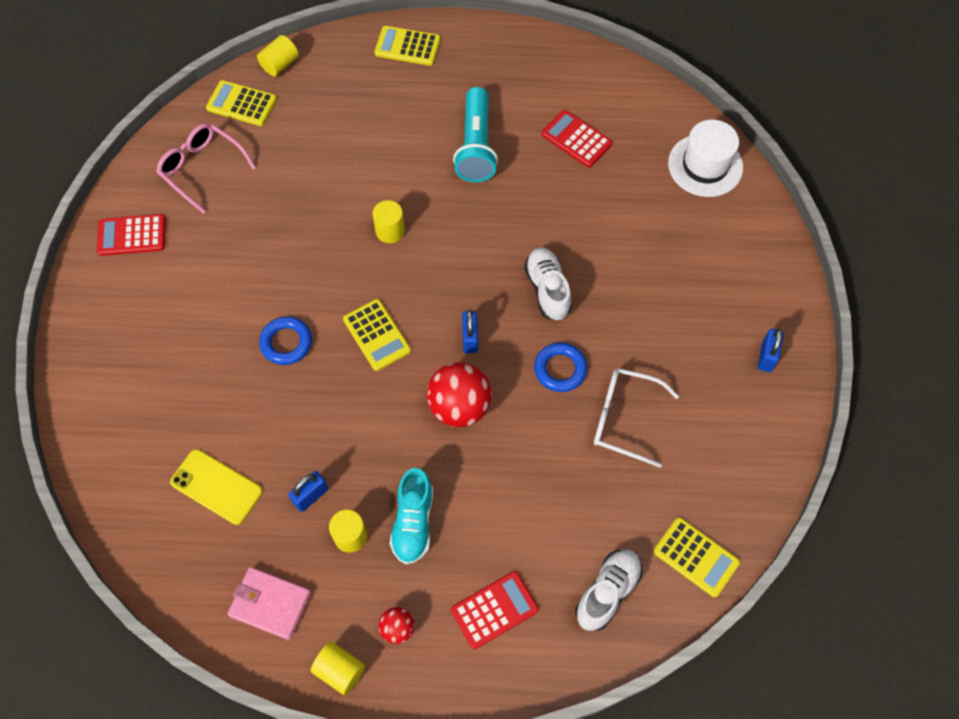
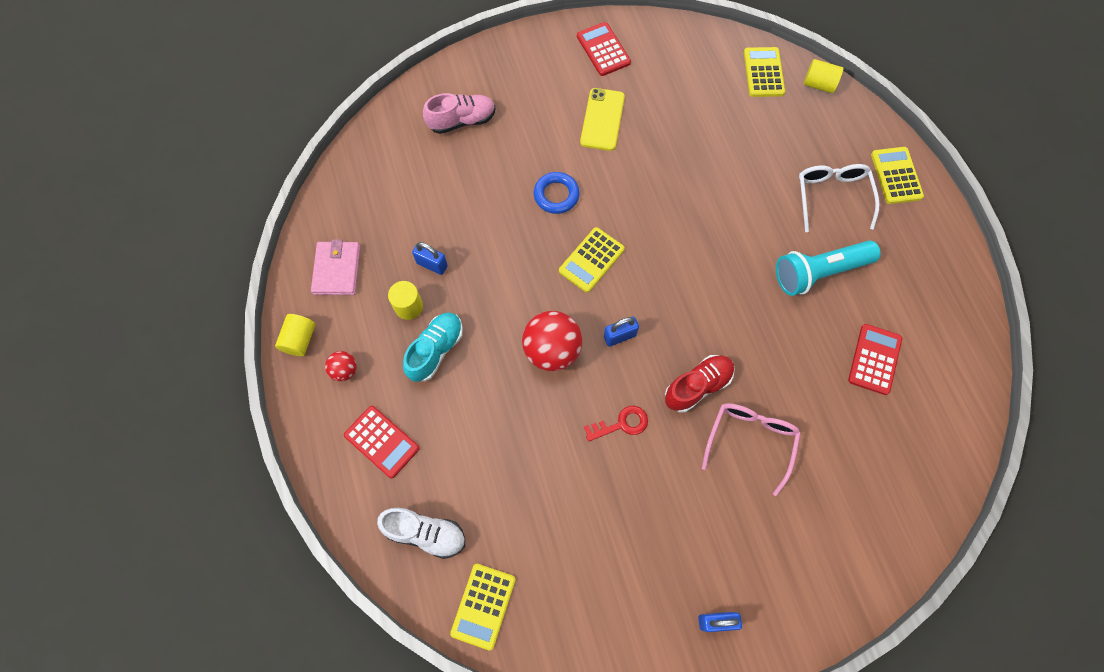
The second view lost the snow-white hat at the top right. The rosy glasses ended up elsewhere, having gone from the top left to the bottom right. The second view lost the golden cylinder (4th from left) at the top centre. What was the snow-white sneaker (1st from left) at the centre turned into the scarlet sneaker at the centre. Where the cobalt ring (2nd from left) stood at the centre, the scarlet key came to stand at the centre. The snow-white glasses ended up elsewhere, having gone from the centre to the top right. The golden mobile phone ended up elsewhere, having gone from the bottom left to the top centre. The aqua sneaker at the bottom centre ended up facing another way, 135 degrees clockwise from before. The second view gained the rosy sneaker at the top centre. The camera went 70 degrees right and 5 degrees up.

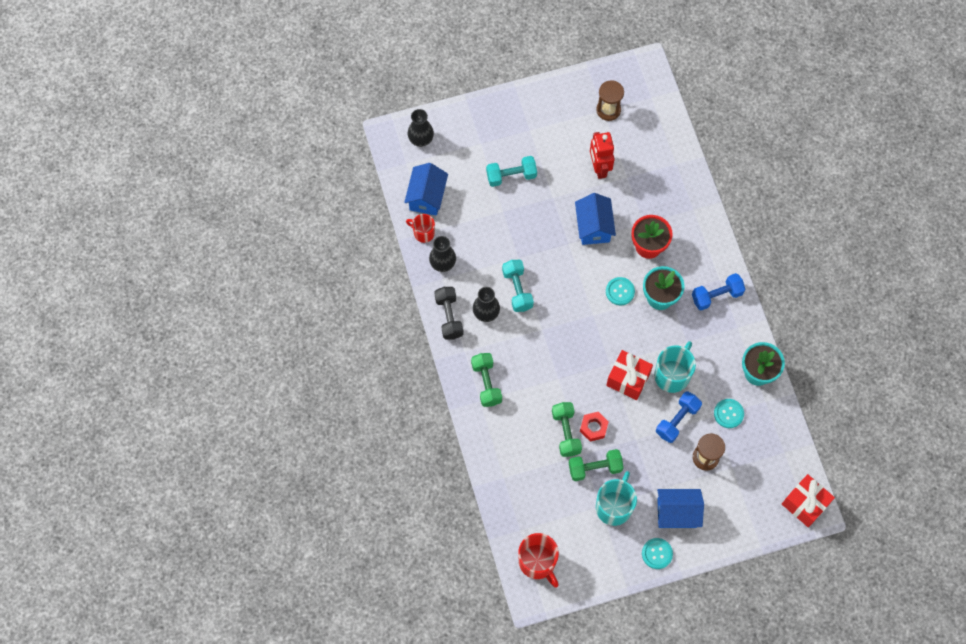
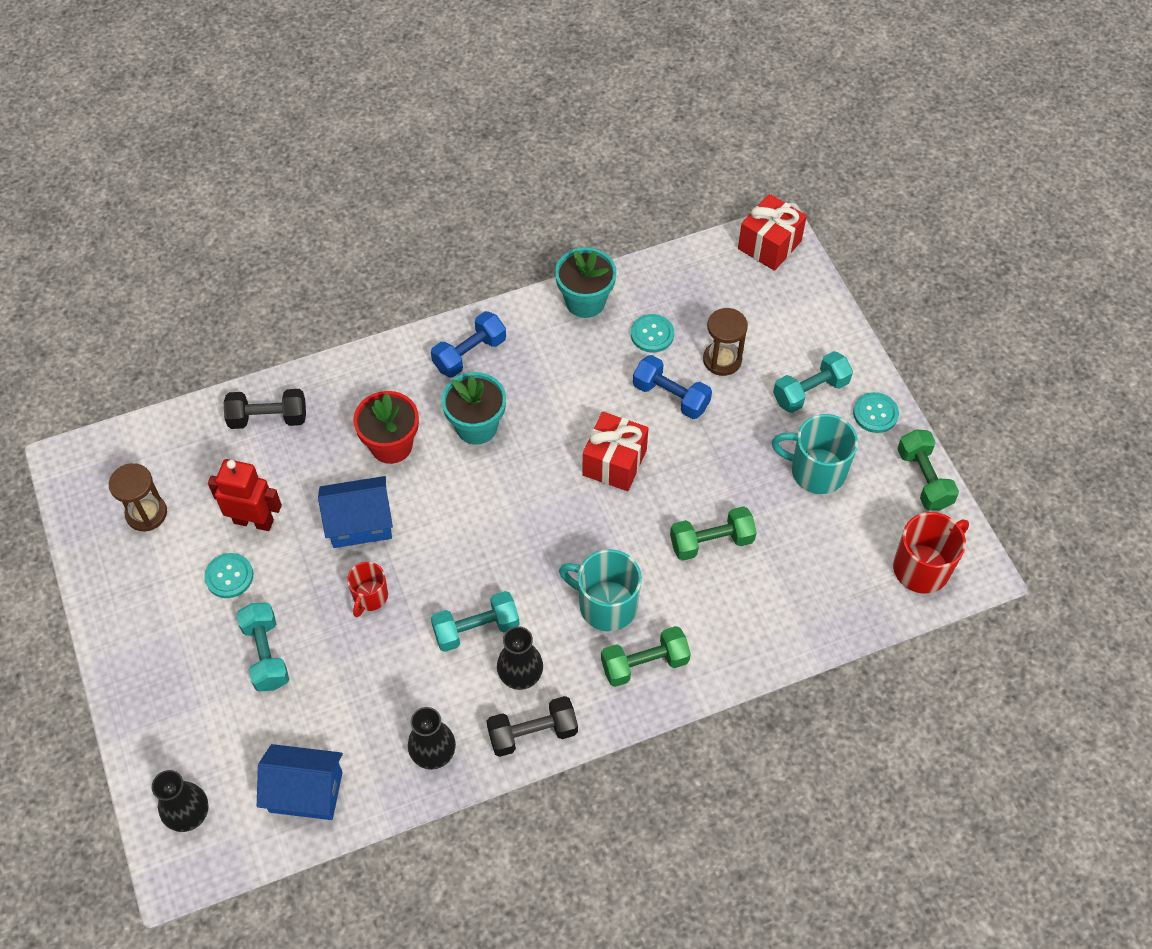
The scarlet toy robot at the top centre ended up facing another way, 150 degrees counterclockwise from before. The scarlet tea mug (1st from left) ended up elsewhere, having gone from the centre to the middle left. The cobalt dumbbell (2nd from left in the first image) at the middle right ended up facing another way, 75 degrees clockwise from before. The aqua shirt button (1st from left) ended up elsewhere, having gone from the centre to the middle left. The aqua tea mug (2nd from left in the first image) ended up elsewhere, having gone from the middle right to the centre. The second view lost the scarlet hexagon nut at the centre. The green dumbbell (3rd from left) ended up elsewhere, having gone from the bottom centre to the middle right. Where the cobalt house (3rd from left) stood at the bottom right, the aqua dumbbell (3rd from left) came to stand at the middle right. The second view gained the jet-black dumbbell (1st from left) at the middle left. The camera went 95 degrees left and 10 degrees down.

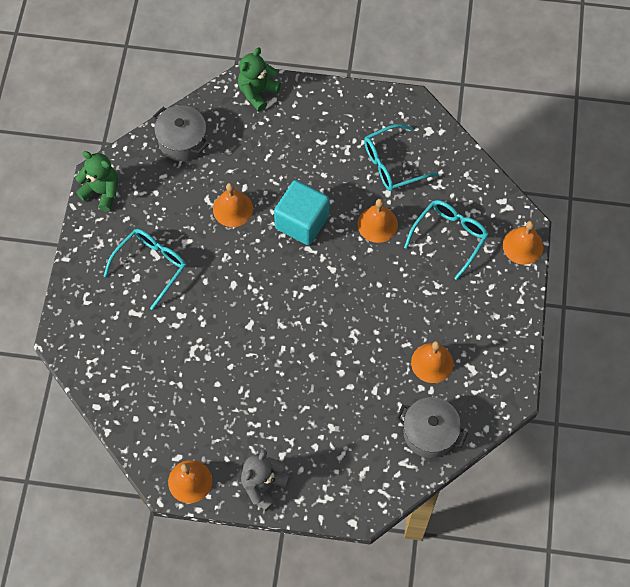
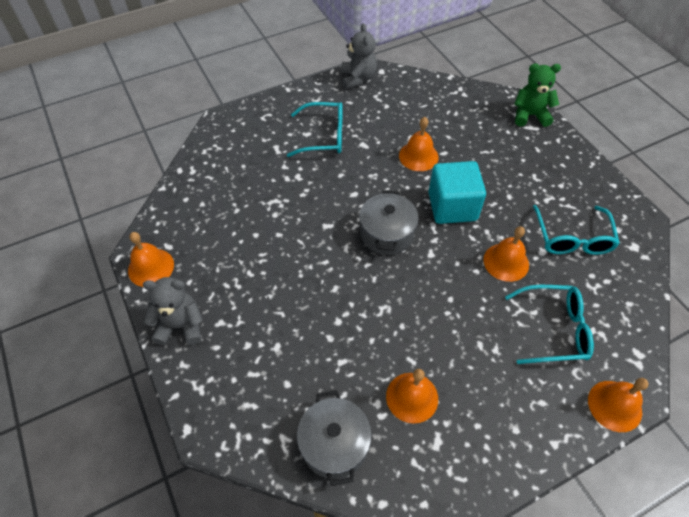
The gray pot (1st from left in the first image) ended up elsewhere, having gone from the top left to the centre. The aqua glasses (2nd from left in the first image) at the top centre ended up facing another way, 120 degrees counterclockwise from before. What was the green teddy bear (1st from left) at the top left turned into the gray teddy bear (2nd from left) at the top centre. The camera went 55 degrees right and 10 degrees down.

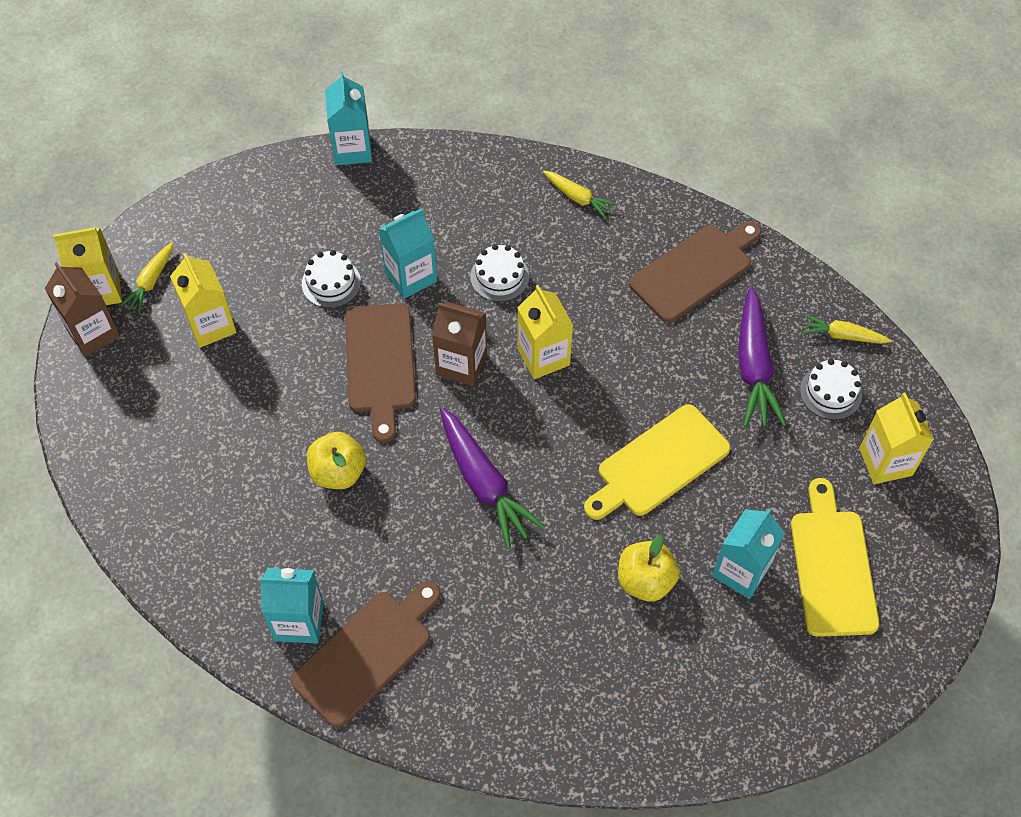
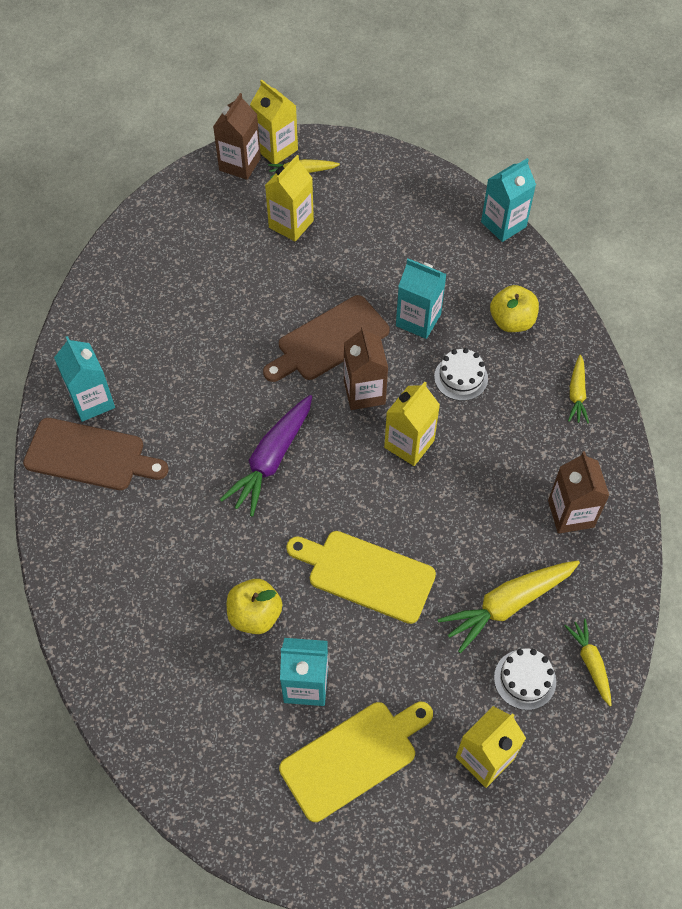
Where the brown cutting board (3rd from left) stood at the top right, the brown juice carton (3rd from left) came to stand at the middle right. The second view lost the snow-white gateau (1st from left) at the middle left. What was the royal purple toy carrot (2nd from left) at the middle right turned into the golden toy carrot (2nd from left) at the bottom right. The golden apple fruit (1st from left in the first image) ended up elsewhere, having gone from the middle left to the middle right. The camera went 60 degrees right and 0 degrees up.

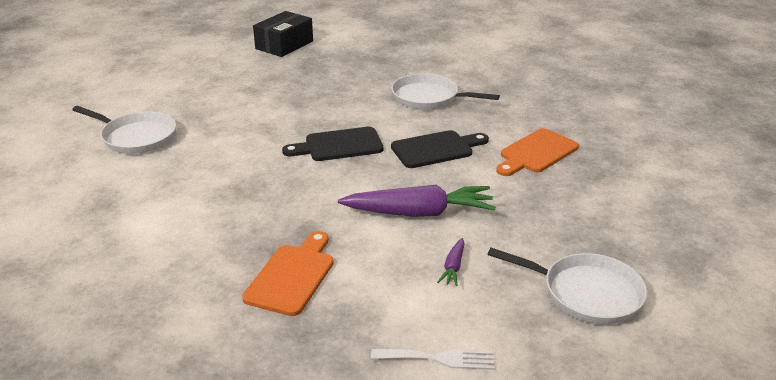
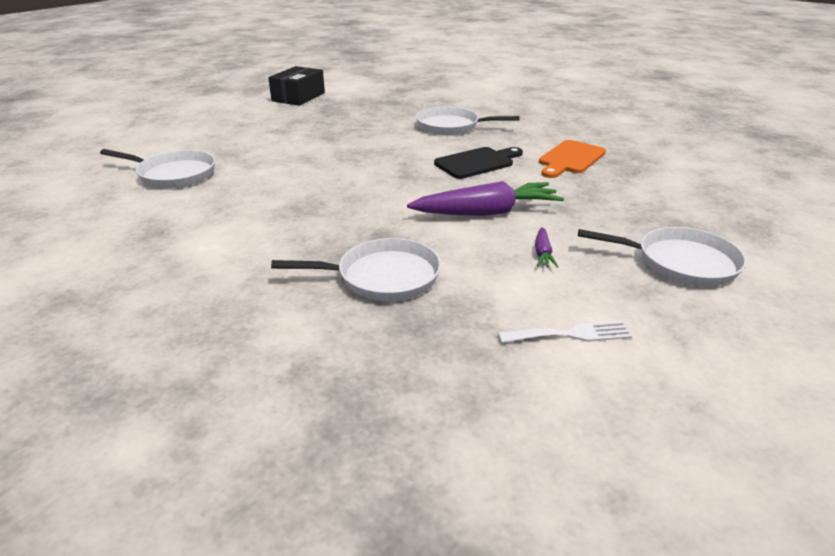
The second view lost the jet-black cutting board (1st from left) at the centre. Where the bright orange cutting board (1st from left) stood at the bottom centre, the snow-white skillet (2nd from left) came to stand at the centre. The camera went 10 degrees left and 0 degrees up.

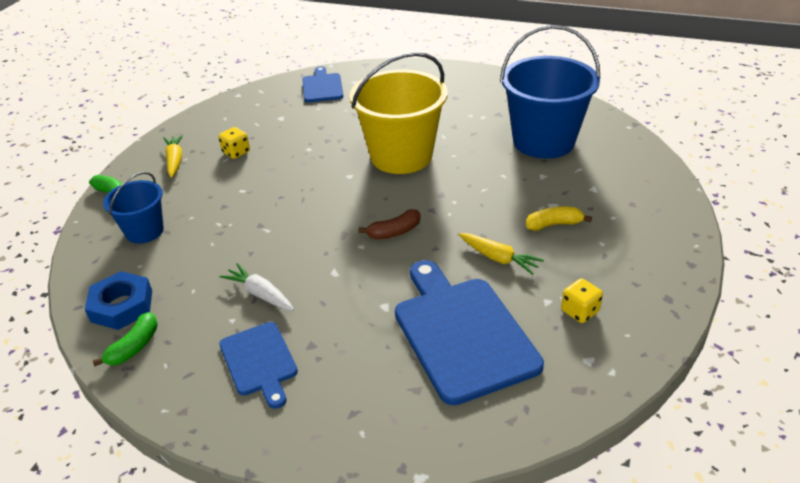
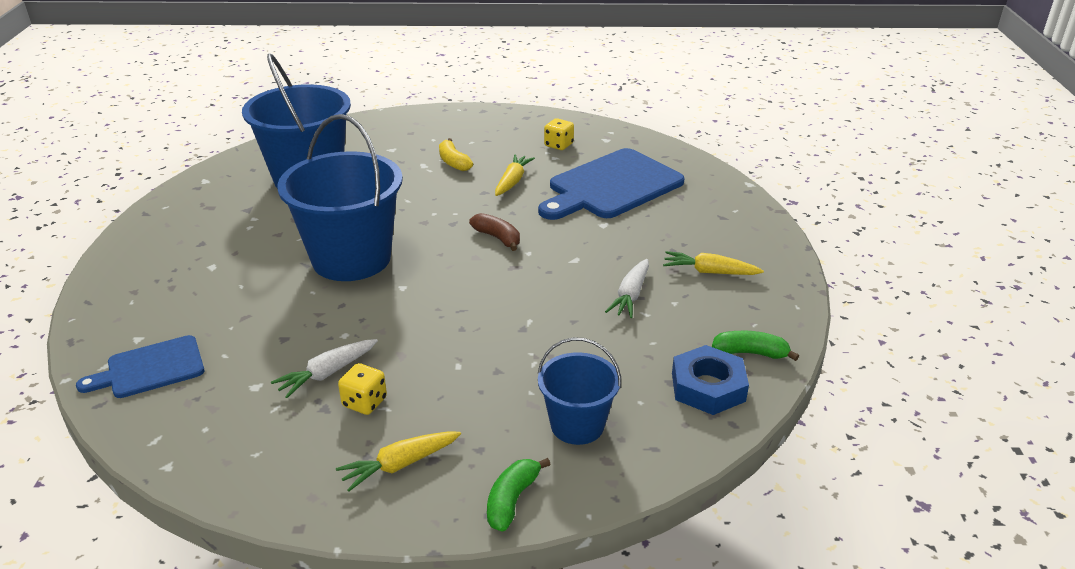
What was the golden pail at the top centre turned into the cobalt pail (2nd from left) at the middle left. Where the cobalt cutting board (1st from left) stood at the bottom left, the golden toy carrot (3rd from left) came to stand at the centre. The second view gained the snow-white toy carrot (1st from left) at the middle left. The camera went 110 degrees left and 5 degrees down.

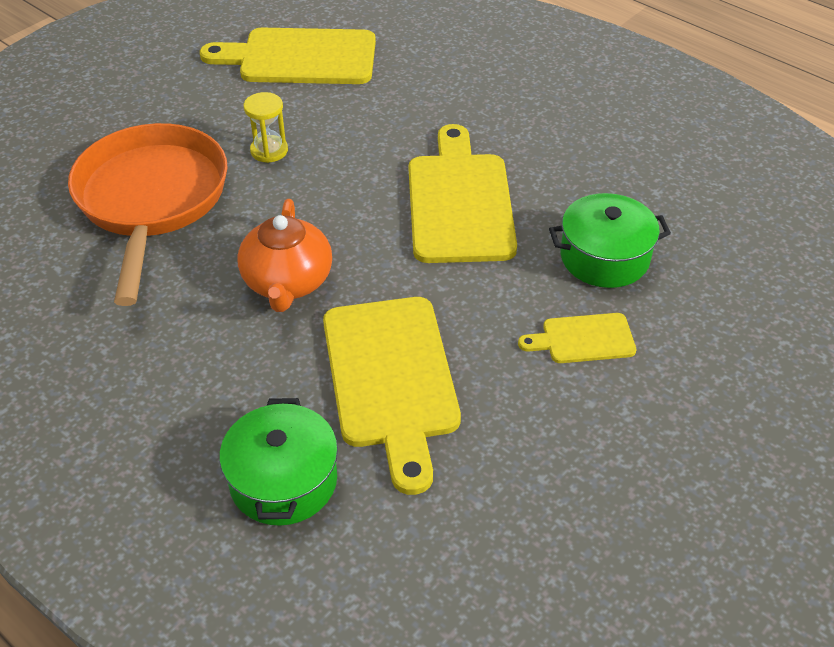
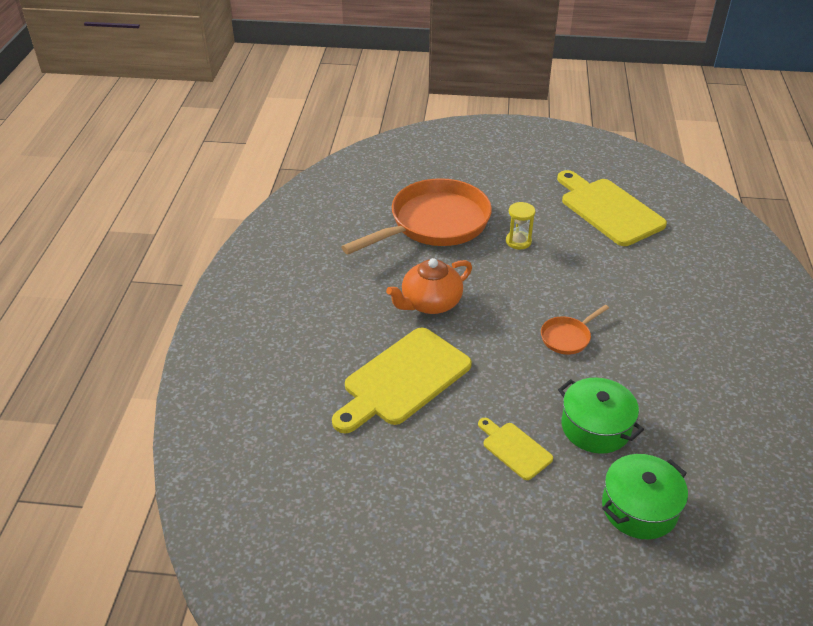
Where the golden cutting board (3rd from left) stood at the top centre, the bright orange skillet (2nd from left) came to stand at the middle right. The green pot (1st from left in the first image) ended up elsewhere, having gone from the bottom centre to the bottom right. The camera went 55 degrees right and 5 degrees down.

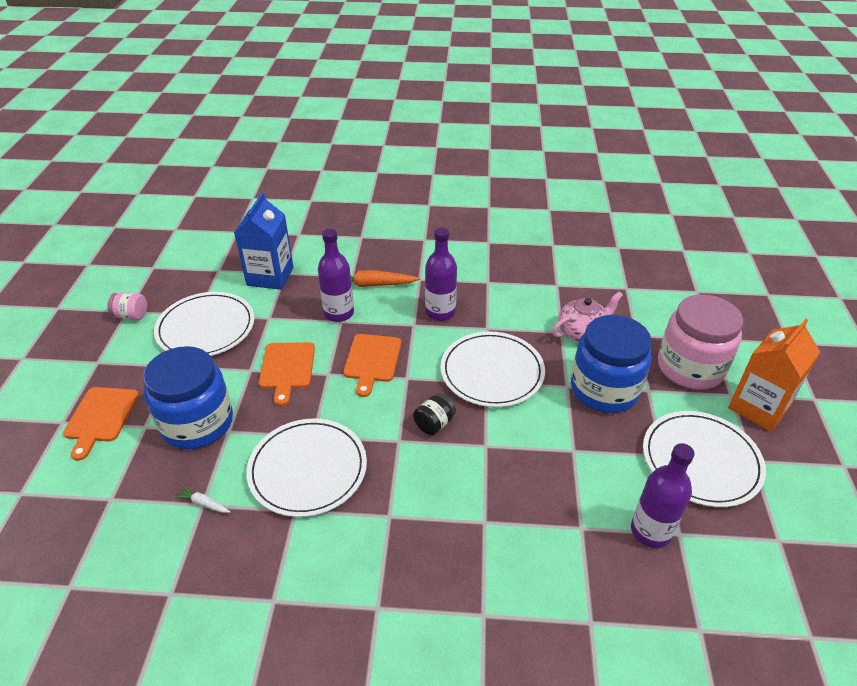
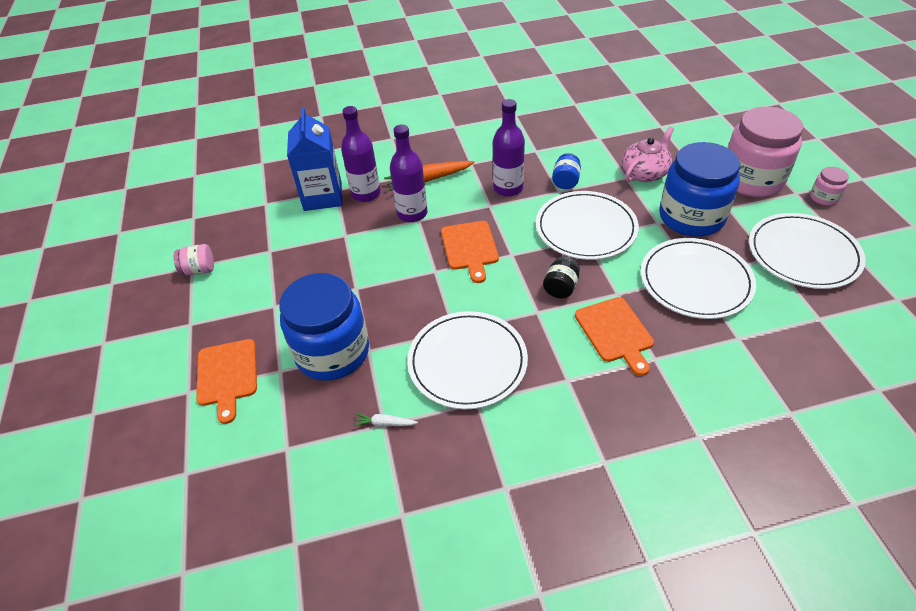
The snow-white flat dish (1st from left in the first image) ended up elsewhere, having gone from the middle left to the middle right. Where the bright orange juice carton stood at the middle right, the rosy jar (3rd from left) came to stand at the top right. The bright orange cutting board (2nd from left in the first image) ended up elsewhere, having gone from the centre to the middle right. The royal purple drink bottle (3rd from left in the first image) ended up elsewhere, having gone from the bottom right to the top centre. The second view gained the cobalt jar (2nd from left) at the top centre. The camera went 15 degrees left and 5 degrees up.

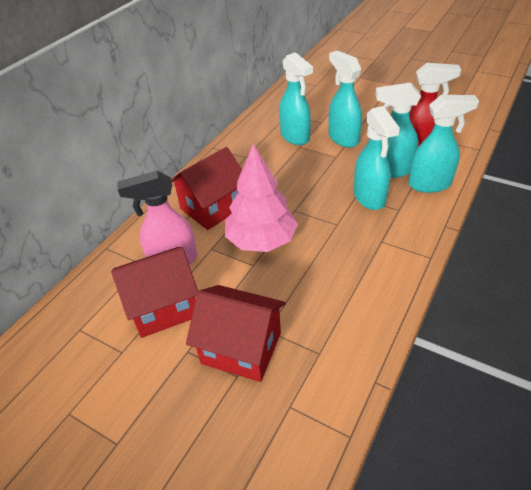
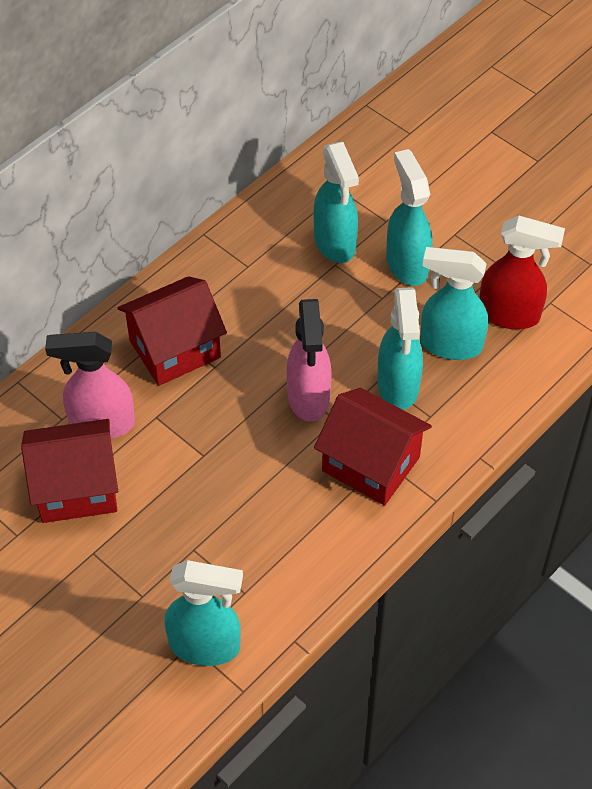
The aqua spray bottle (5th from left in the first image) ended up elsewhere, having gone from the top right to the bottom centre. The second view lost the rosy tree at the centre. The scarlet house (3rd from left) ended up elsewhere, having gone from the bottom centre to the centre. The second view gained the rosy spray bottle (2nd from left) at the centre. The camera went 10 degrees right and 10 degrees up.

